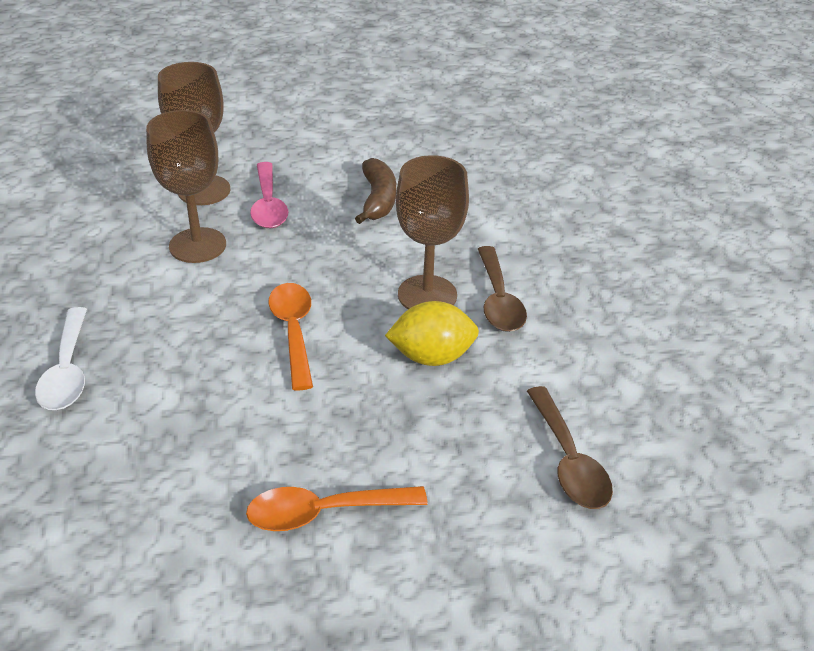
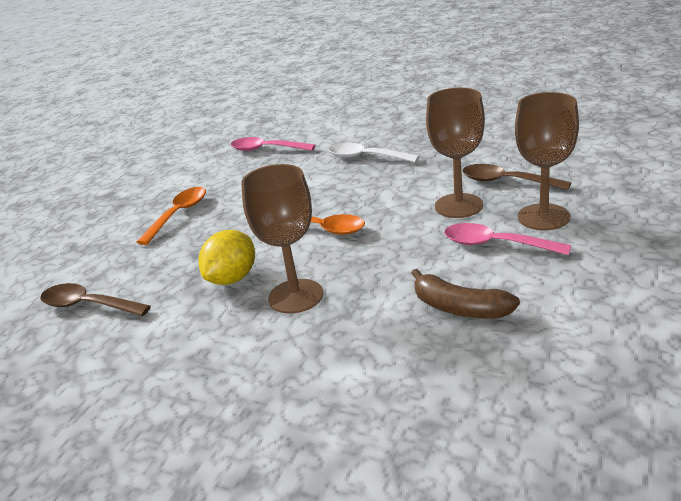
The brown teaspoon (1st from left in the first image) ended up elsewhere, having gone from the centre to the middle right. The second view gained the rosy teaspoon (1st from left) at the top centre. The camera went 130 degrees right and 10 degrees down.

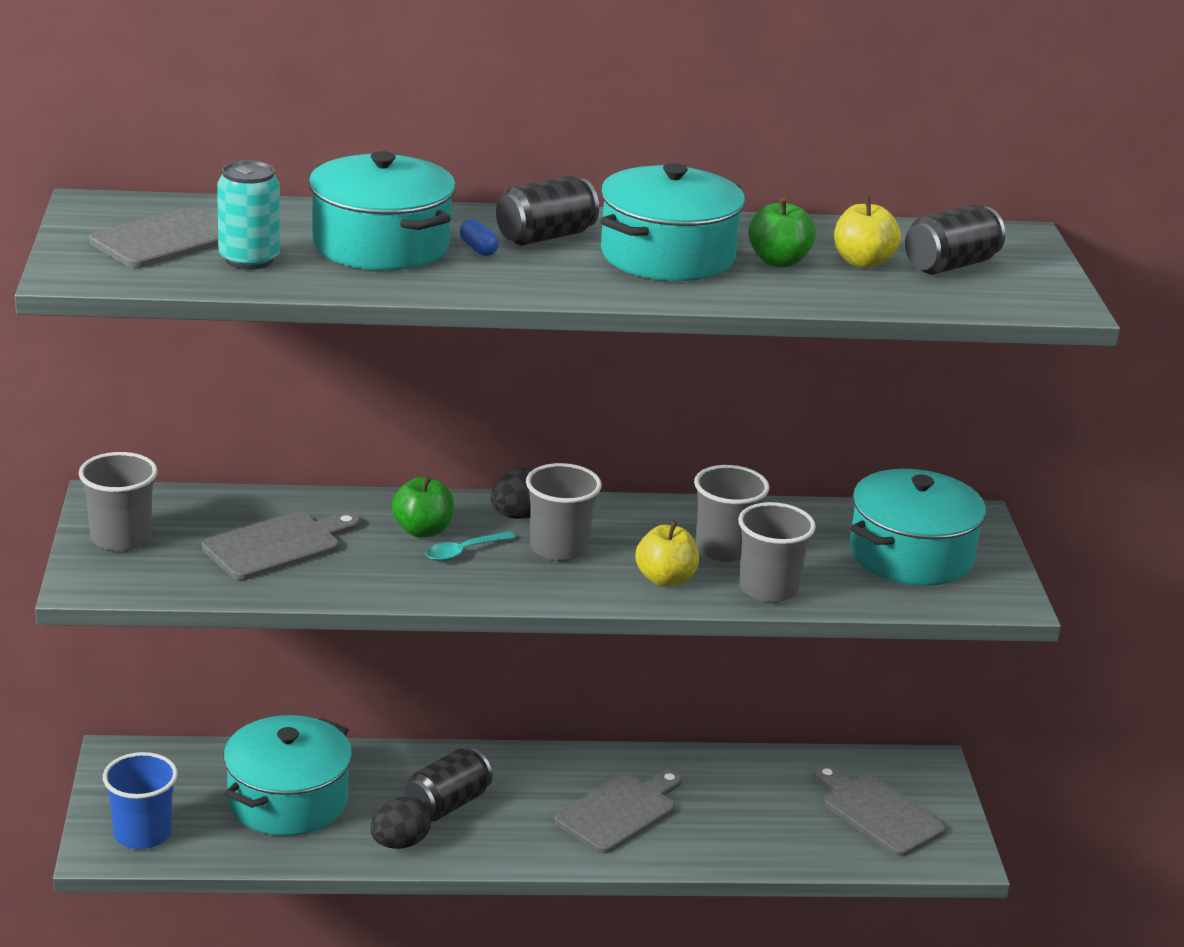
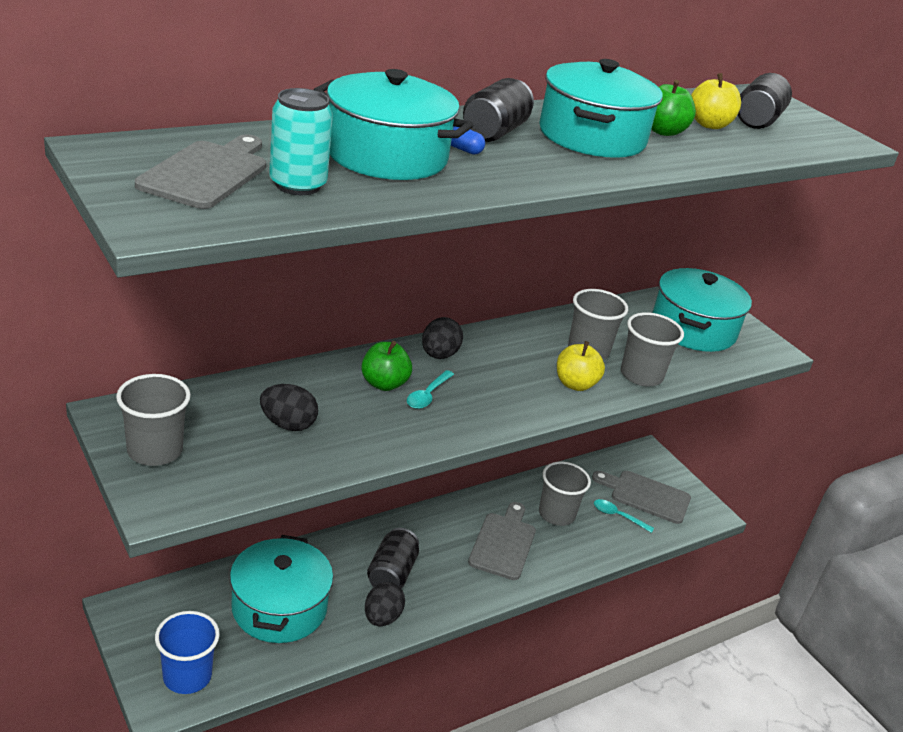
The gray beaker (2nd from left) ended up elsewhere, having gone from the centre to the bottom centre. Where the gray cutting board (2nd from left) stood at the middle left, the jet-black egg (1st from left) came to stand at the middle left. The second view gained the aqua teaspoon (2nd from left) at the bottom right. The camera went 30 degrees left and 5 degrees up.

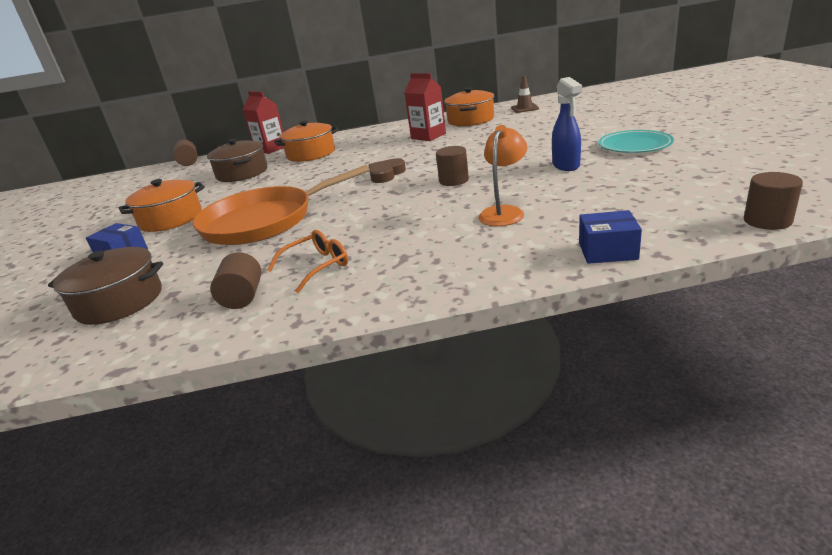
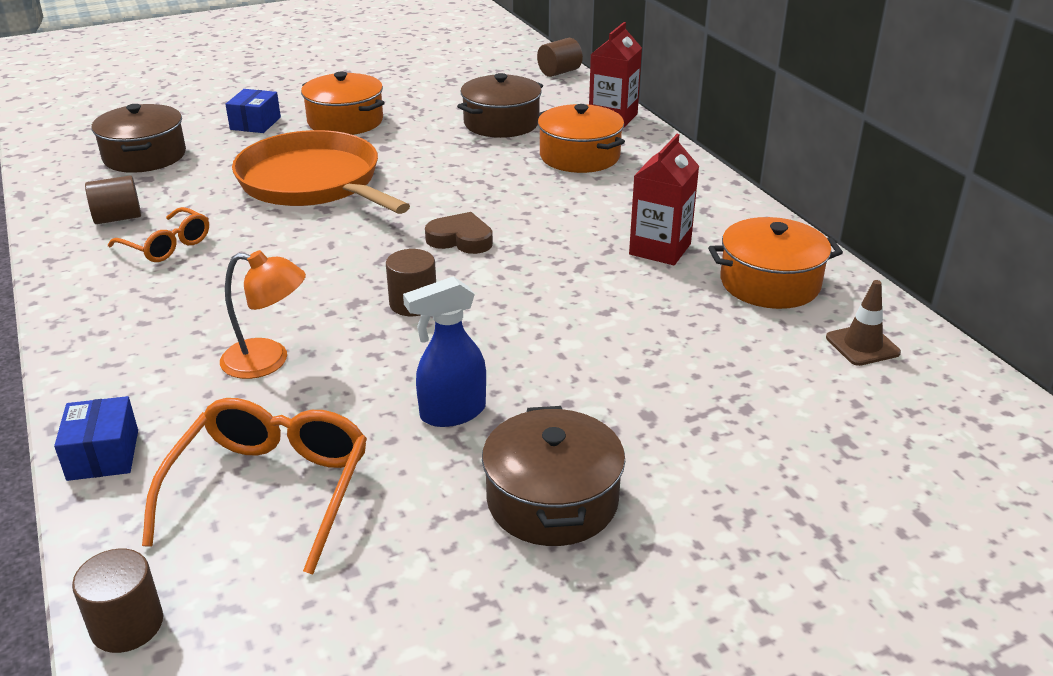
Where the aqua flat dish stood at the top right, the brown pot (3rd from left) came to stand at the bottom centre. The second view gained the bright orange glasses (2nd from left) at the bottom left. The camera went 70 degrees right and 5 degrees up.

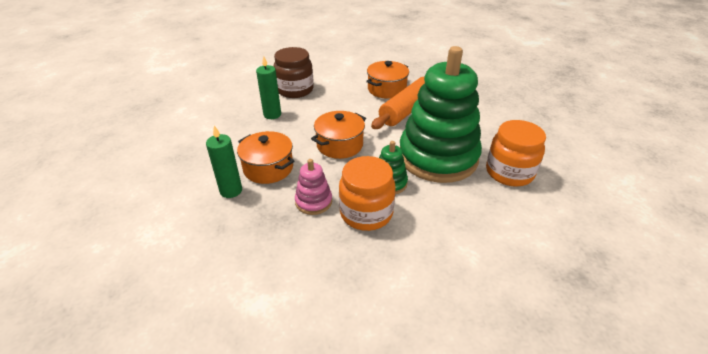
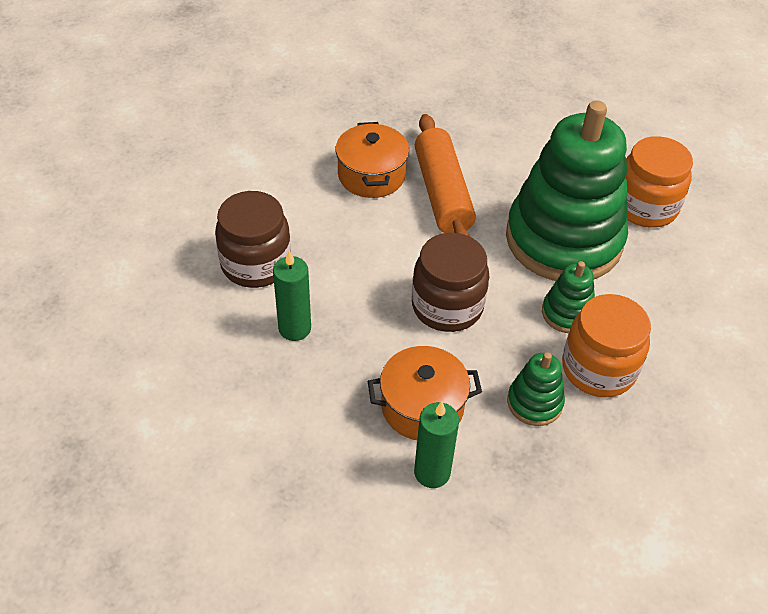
Where the bright orange pot (2nd from left) stood at the centre, the brown jar (2nd from left) came to stand at the centre. What was the rosy stacking toy at the centre turned into the green stacking toy (1st from left) at the middle right. The camera went 50 degrees left and 10 degrees up.

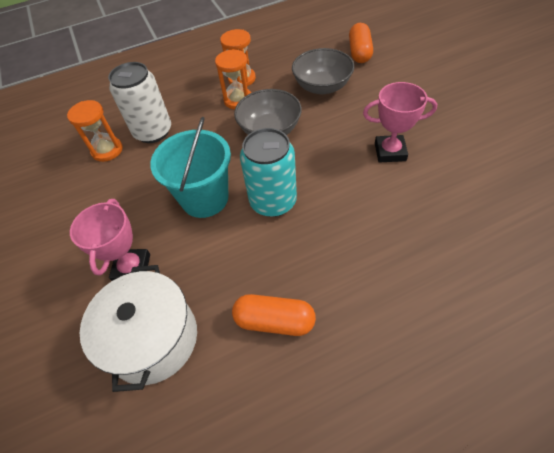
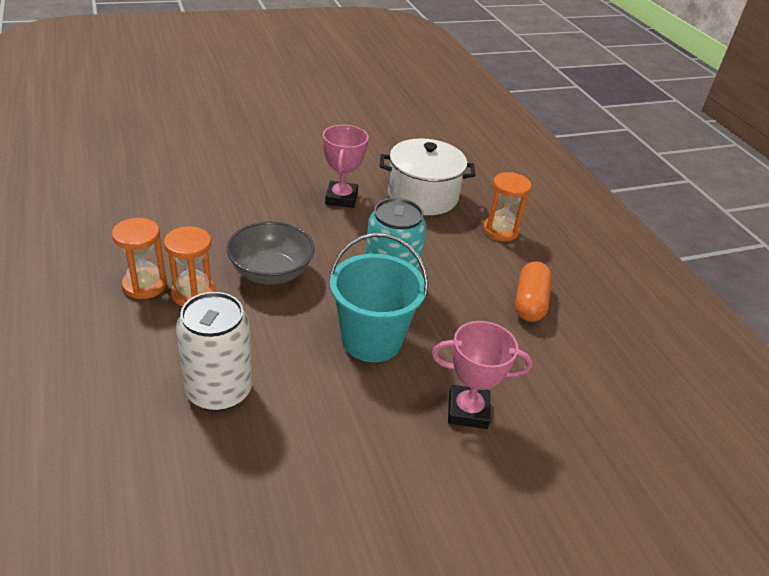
The second view lost the bright orange capsule (2nd from left) at the top centre. The second view lost the gray deep dish (2nd from left) at the top centre. The bright orange hourglass (1st from left in the first image) ended up elsewhere, having gone from the top left to the centre. The snow-white pot ended up elsewhere, having gone from the bottom left to the top centre. The camera went 95 degrees left and 15 degrees down.

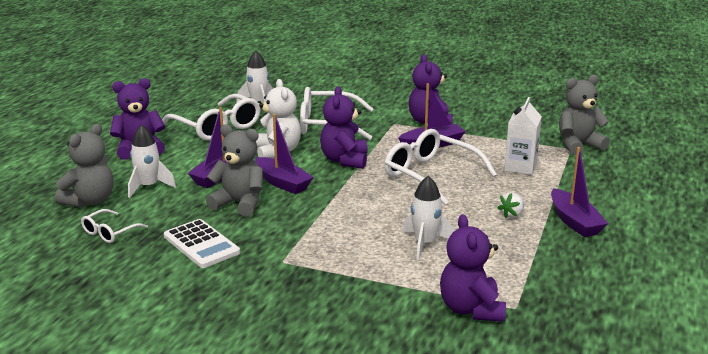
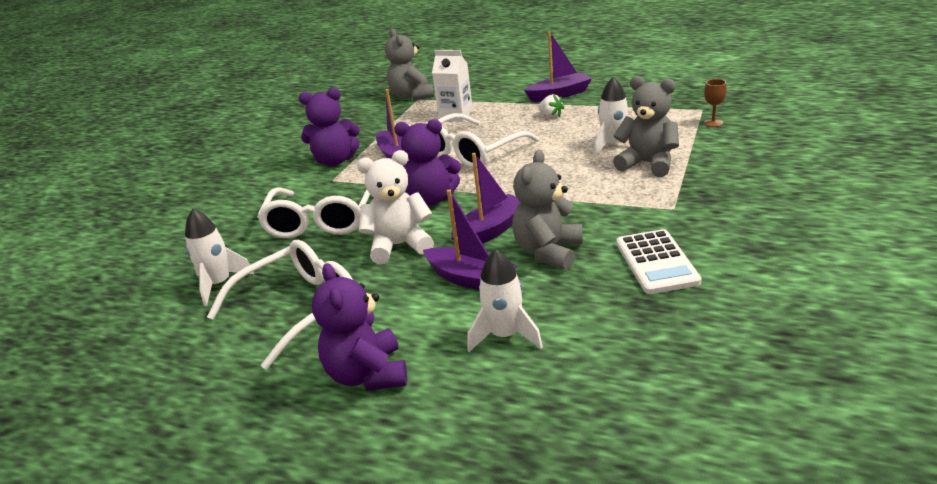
The gray teddy bear (1st from left in the first image) ended up elsewhere, having gone from the middle left to the top right. The second view lost the snow-white glasses (1st from left) at the middle left. Where the royal purple teddy bear (4th from left) stood at the bottom right, the brown goblet came to stand at the top right. The snow-white pocket calculator at the bottom left ended up facing another way, 120 degrees clockwise from before. The camera went 85 degrees left and 5 degrees up.

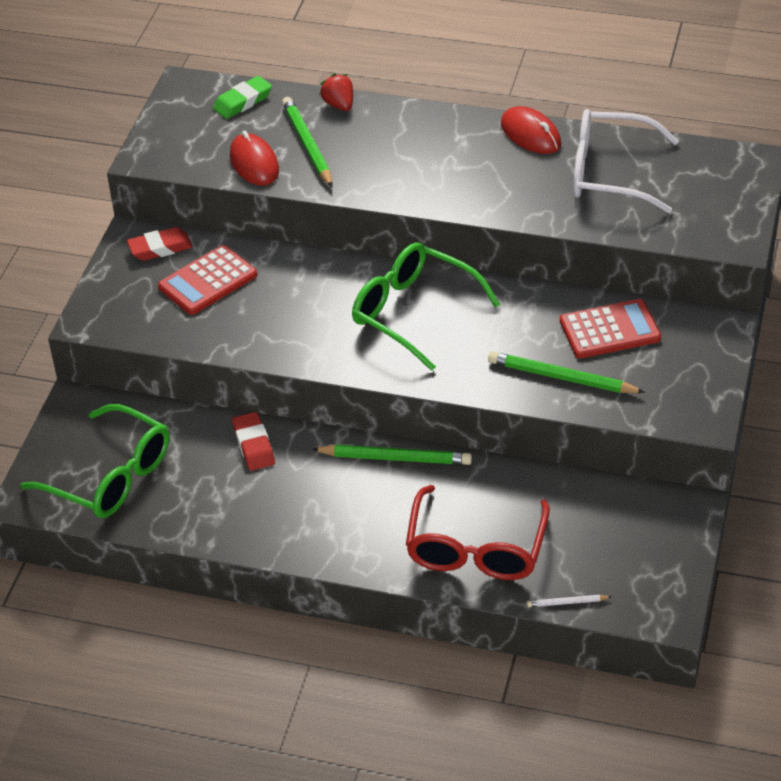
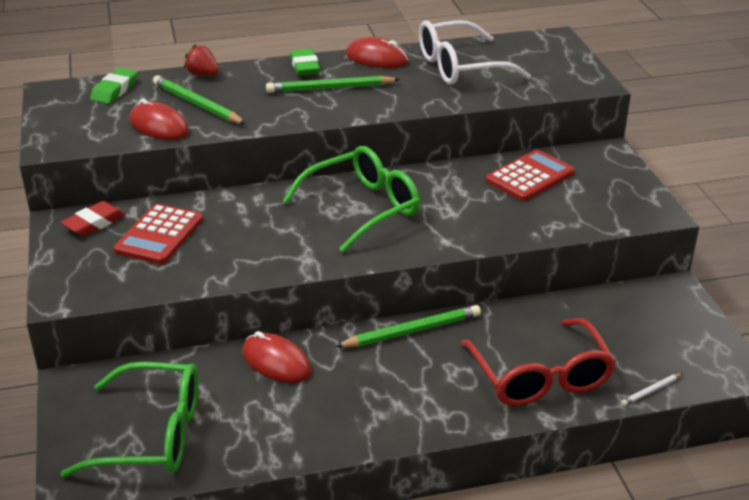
The green glasses (2nd from left) at the centre ended up facing another way, 135 degrees clockwise from before. The green pencil (3rd from left in the first image) ended up elsewhere, having gone from the middle right to the top centre. Where the scarlet gum eraser (2nd from left) stood at the middle left, the scarlet mouse (2nd from left) came to stand at the bottom centre. The second view gained the green gum eraser (2nd from left) at the top centre. The camera went 30 degrees left and 10 degrees down.

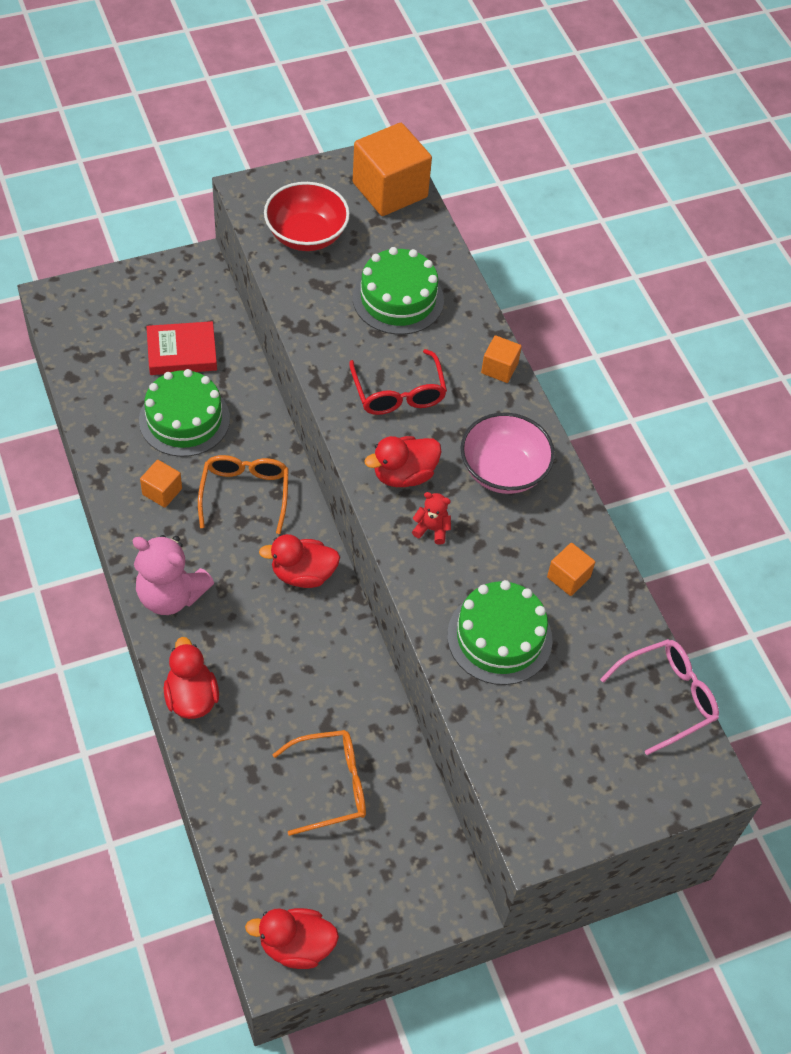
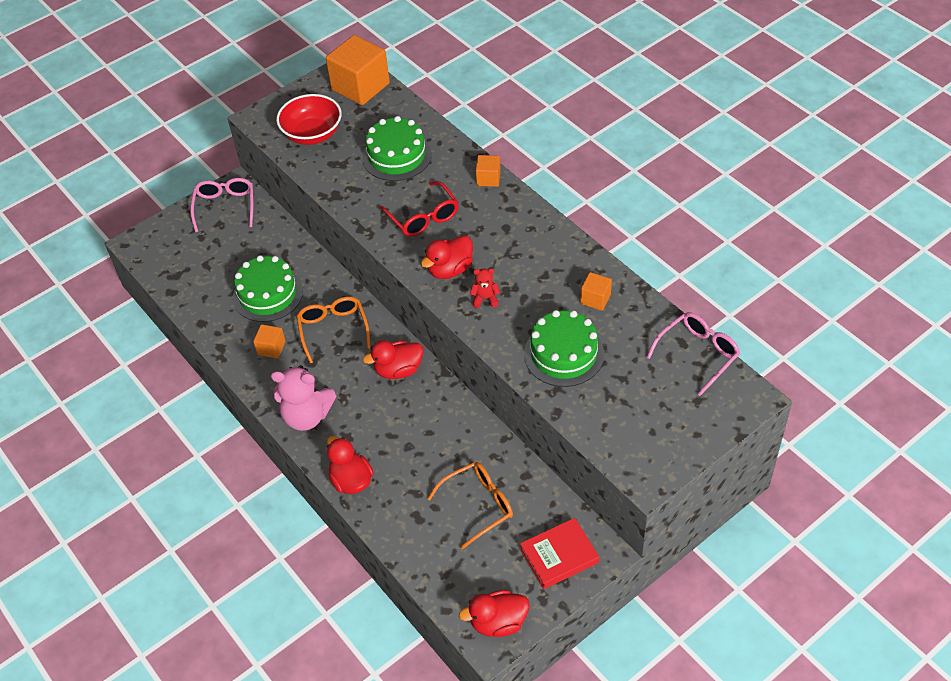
The scarlet hardcover ended up elsewhere, having gone from the top left to the bottom centre. The second view lost the rosy deep dish at the centre. The second view gained the rosy glasses (1st from left) at the top left. The camera went 10 degrees left and 5 degrees down.

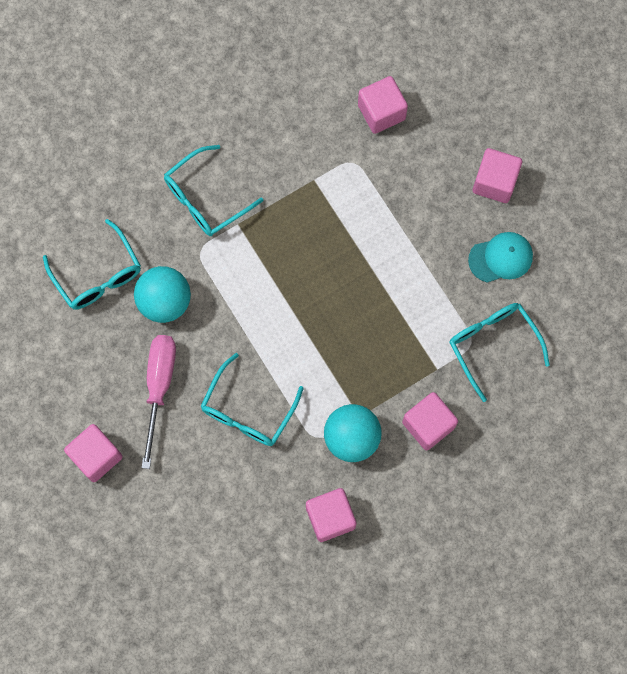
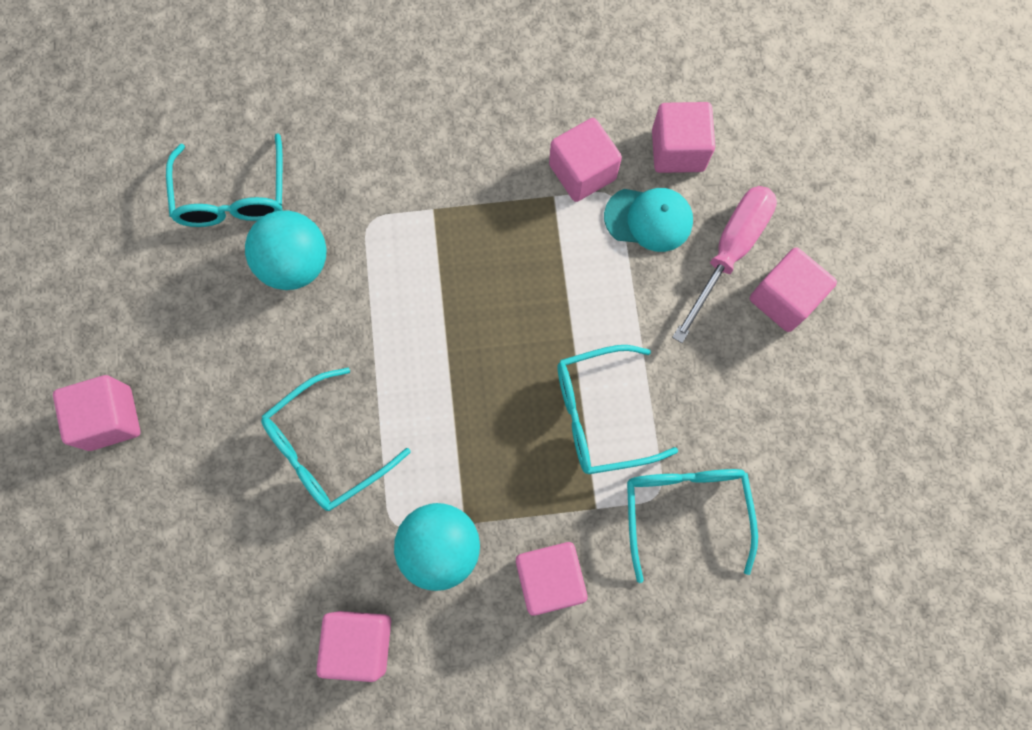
The aqua glasses (2nd from left in the first image) ended up elsewhere, having gone from the top centre to the centre. The aqua peaked cap ended up elsewhere, having gone from the middle right to the top centre. The rosy flat screwdriver ended up elsewhere, having gone from the middle left to the middle right. The second view gained the rosy solid cube (4th from left) at the top centre. The camera went 25 degrees right and 0 degrees up.

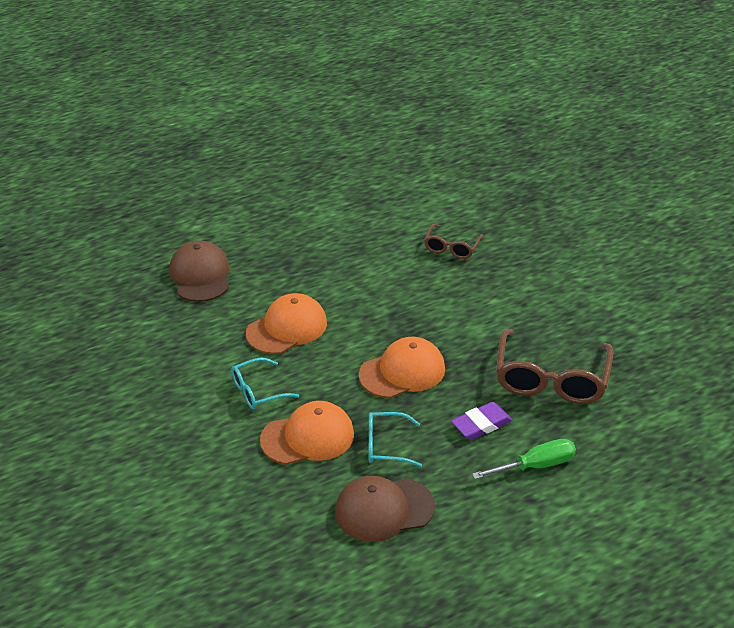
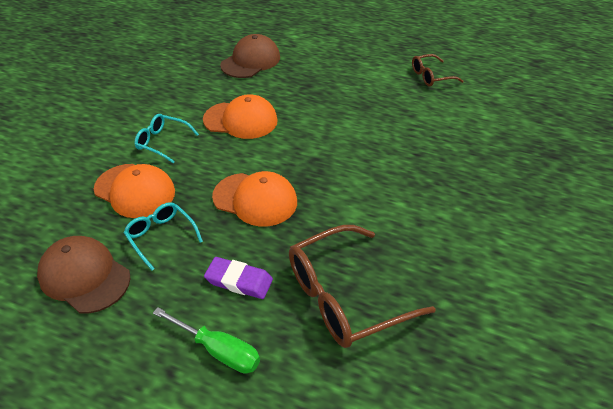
The brown glasses (1st from left in the first image) ended up elsewhere, having gone from the centre to the top right. The camera went 50 degrees right and 5 degrees up.

